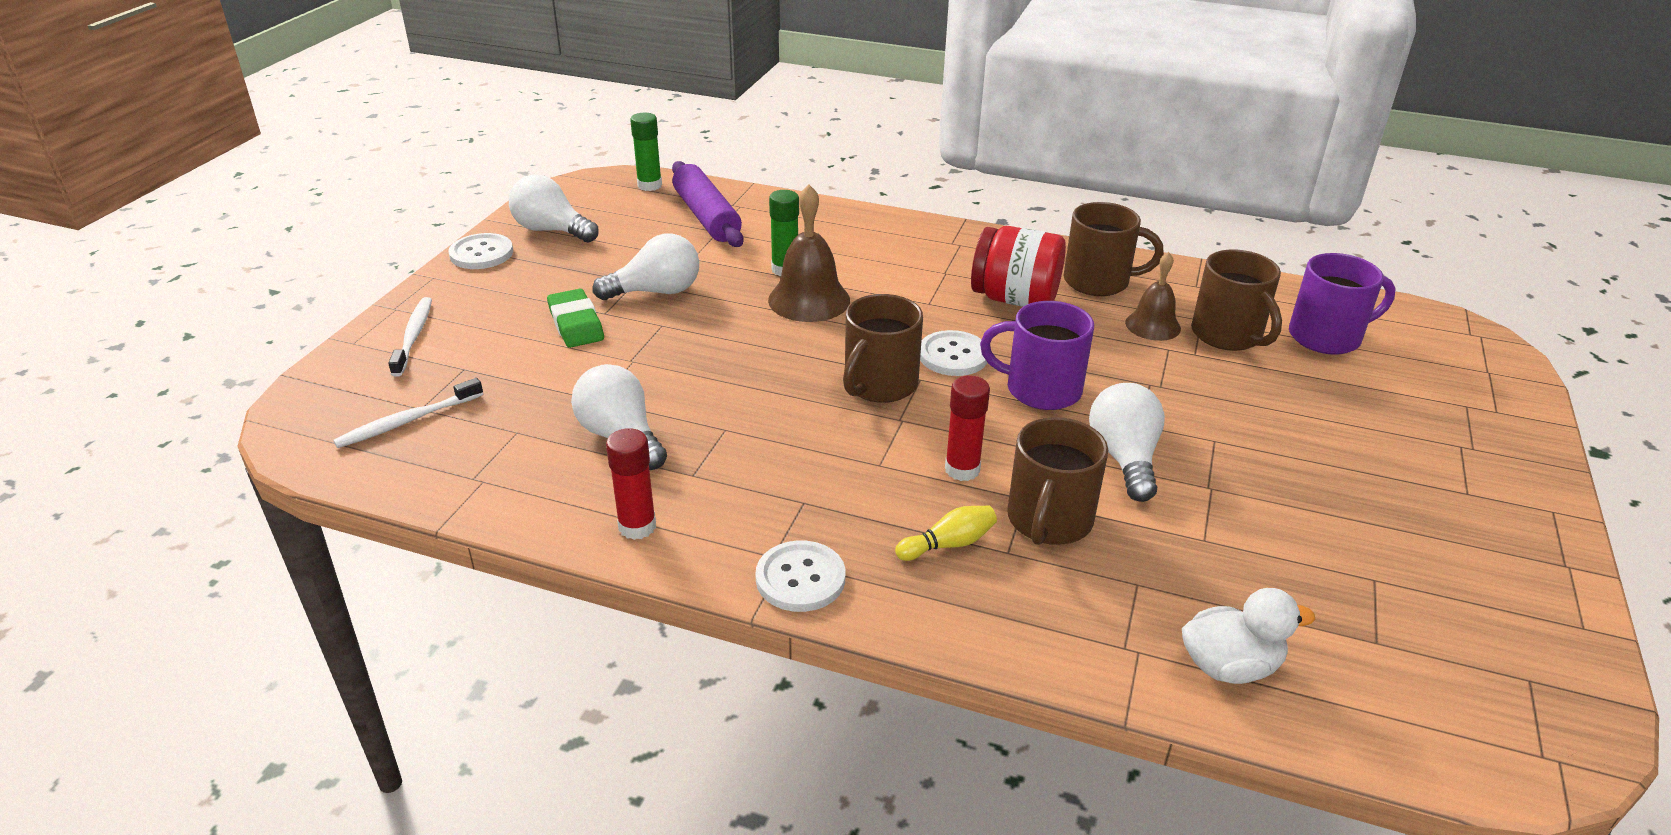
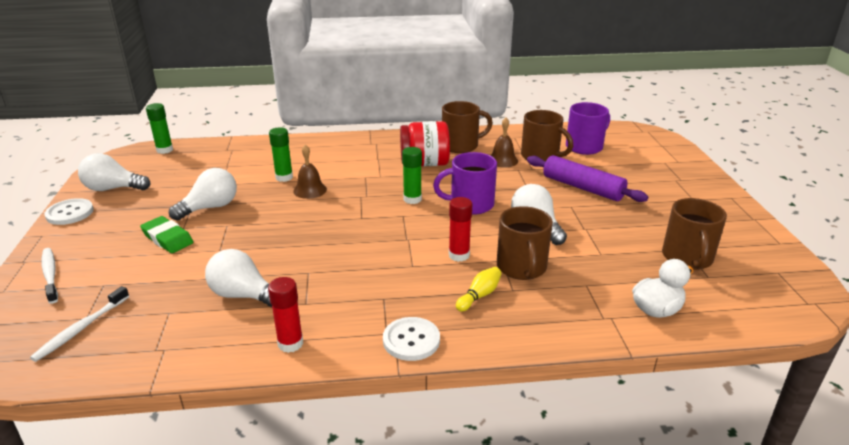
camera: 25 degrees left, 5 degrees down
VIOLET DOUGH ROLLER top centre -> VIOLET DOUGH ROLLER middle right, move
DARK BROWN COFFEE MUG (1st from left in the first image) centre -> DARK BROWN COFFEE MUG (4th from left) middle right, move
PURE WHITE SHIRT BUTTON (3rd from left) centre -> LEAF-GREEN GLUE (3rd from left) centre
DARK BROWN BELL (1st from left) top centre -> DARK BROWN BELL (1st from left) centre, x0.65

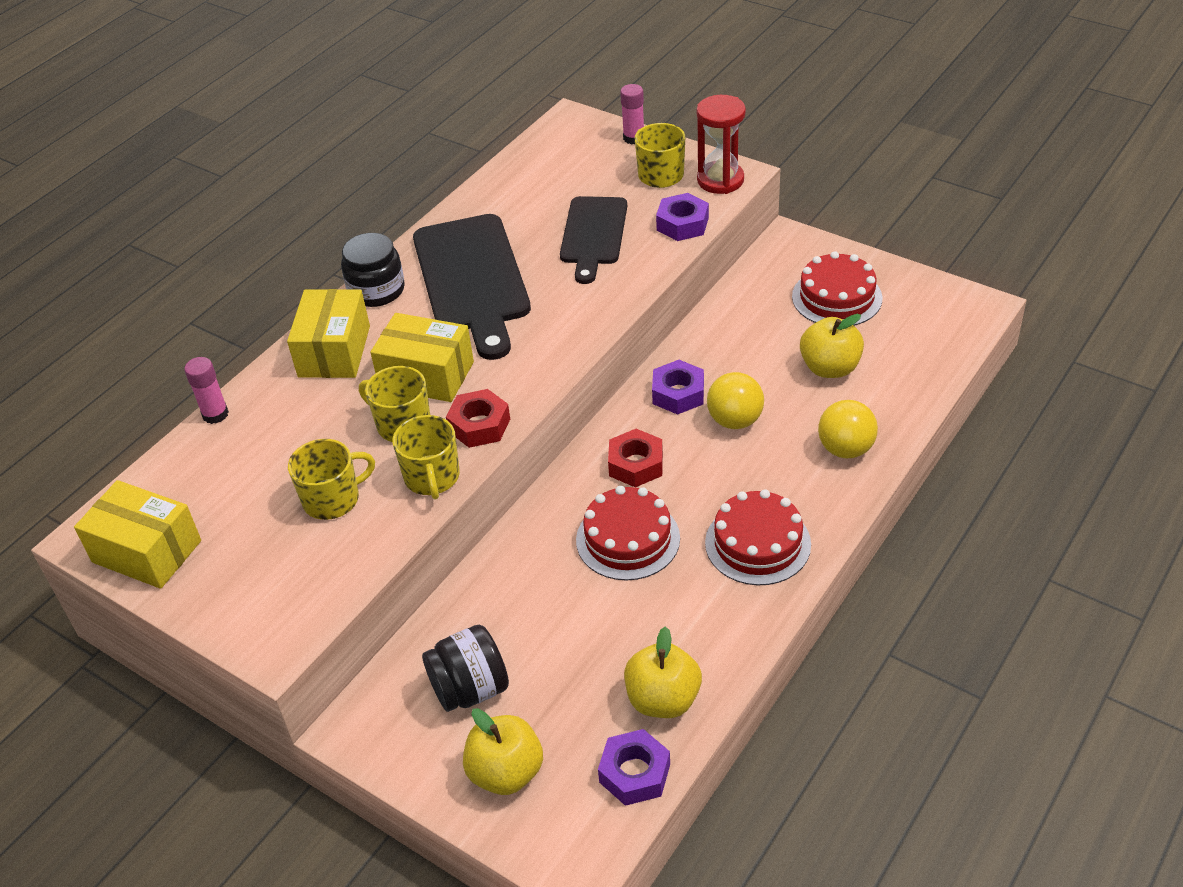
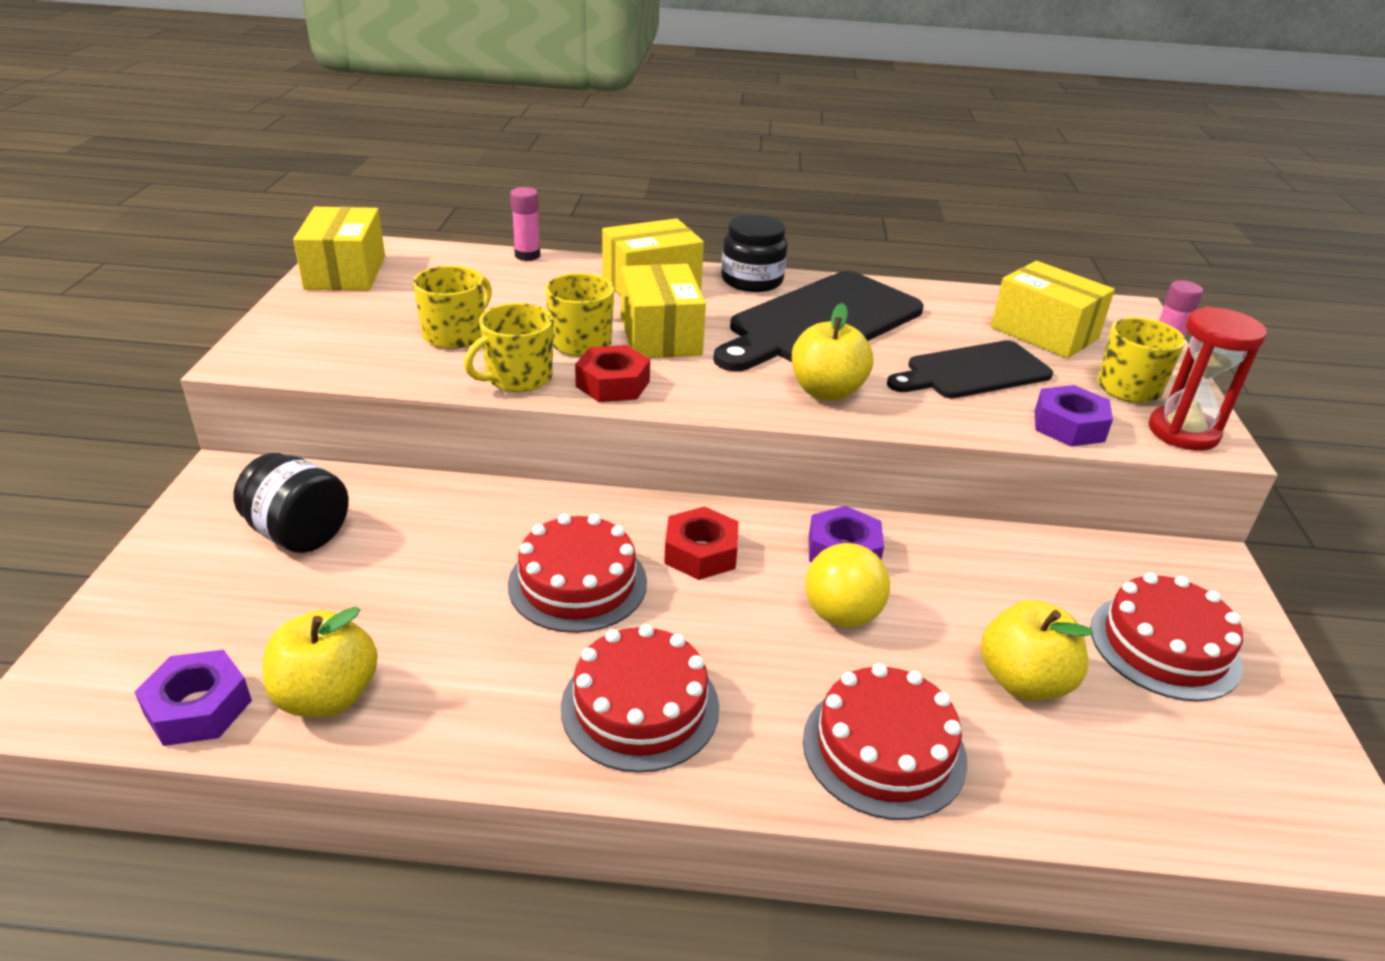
camera: 55 degrees right, 10 degrees down
none -> GOLDEN BOX (4th from left) top right
GOLDEN APPLE (1st from left in the first image) bottom centre -> GOLDEN APPLE (2nd from left) centre, move
GOLDEN PLAY BALL (2nd from left) middle right -> CRIMSON CAKE (3rd from left) bottom centre
GOLDEN COFFEE MUG (1st from left) middle left -> GOLDEN COFFEE MUG (1st from left) top left, 90 degrees counterclockwise

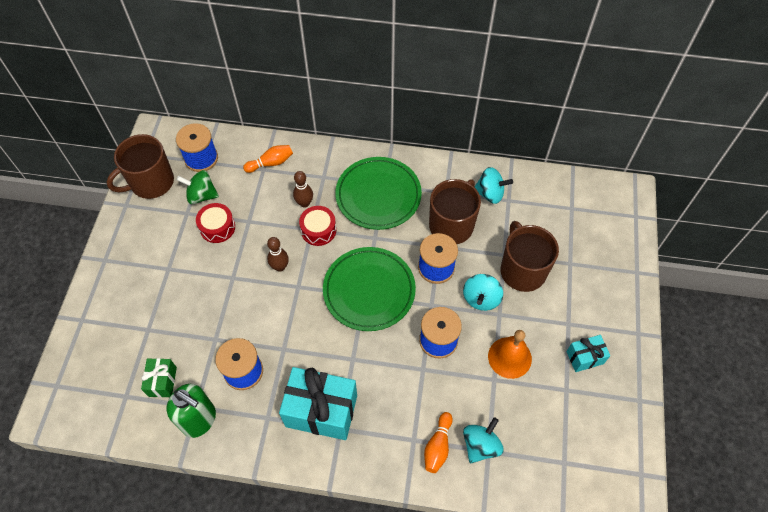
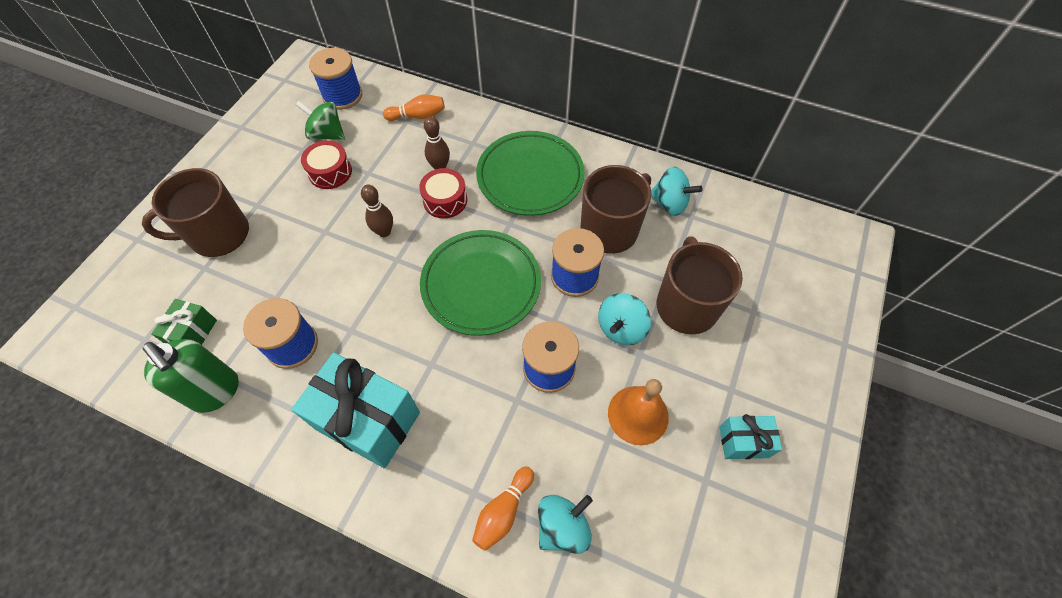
camera: 15 degrees right, 0 degrees up
DARK BROWN COFFEE MUG (1st from left) top left -> DARK BROWN COFFEE MUG (1st from left) middle left, move

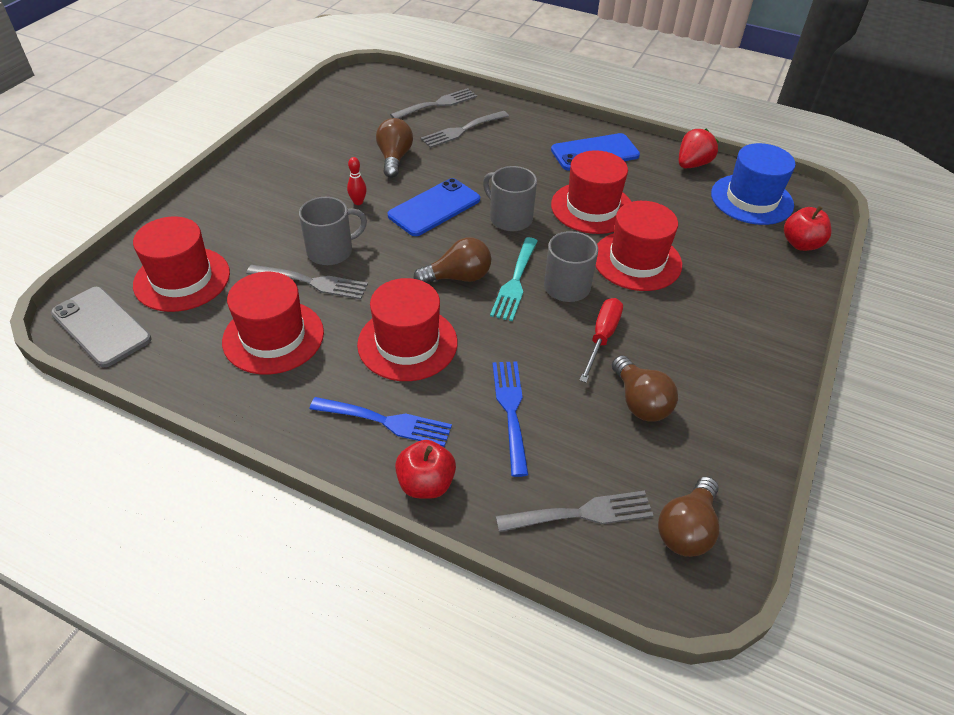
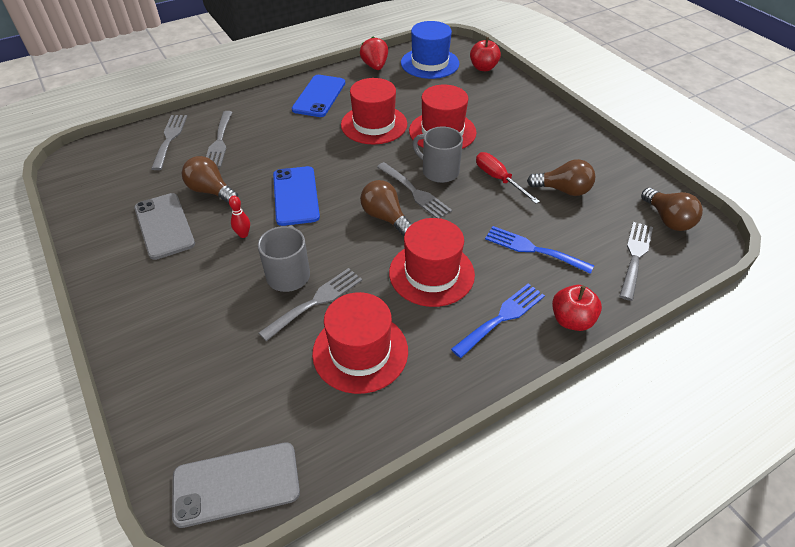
camera: 55 degrees left, 0 degrees up
CRIMSON HAT (1st from left) middle left -> none
GRAY COFFEE MUG (2nd from left) top centre -> none
none -> GRAY SMARTPHONE (1st from left) middle left
TEAL TABLE FORK centre -> GRAY TABLE FORK (4th from left) centre
DARK BROWN LIGHTBULB (2nd from left) centre, 60 degrees counterclockwise

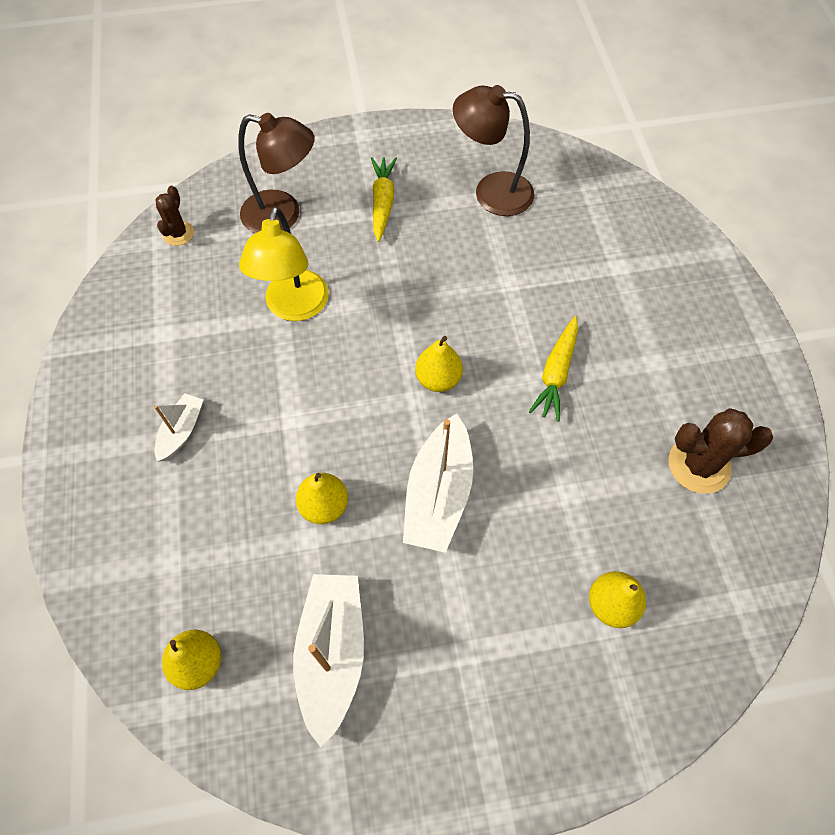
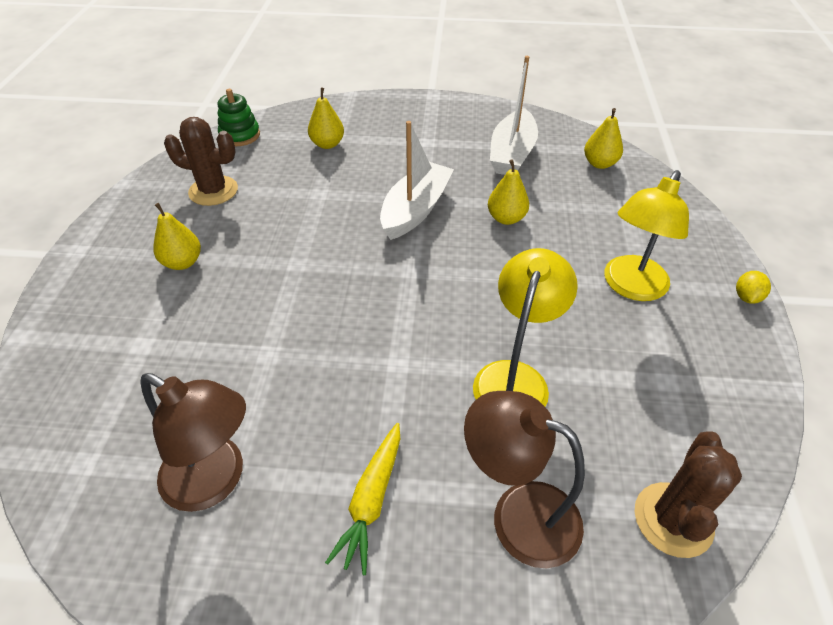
camera: 165 degrees left, 15 degrees down
GOLDEN TOY CARROT (2nd from left) centre -> none
none -> LEAF-GREEN STACKING RINGS top left
none -> GOLDEN LEMON middle right
GOLDEN PEAR (3rd from left in the first image) centre -> GOLDEN PEAR (1st from left) middle left, move
PURE WHITE TOY BOAT (1st from left) middle left -> GOLDEN LAMP (2nd from left) middle right
DARK BROWN CACTUS (1st from left in the first image) top left -> DARK BROWN CACTUS (2nd from left) bottom right, x1.67

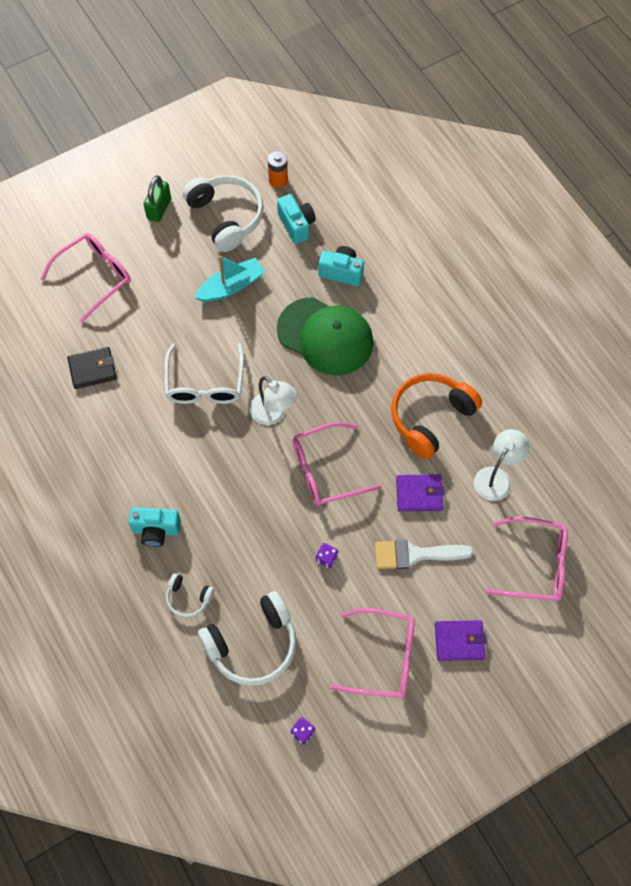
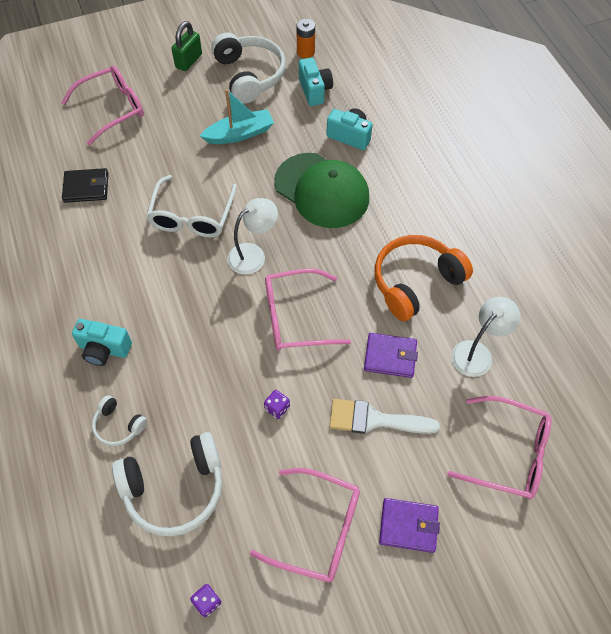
camera: 10 degrees right, 5 degrees down
PURE WHITE LAMP (1st from left) centre, 90 degrees counterclockwise

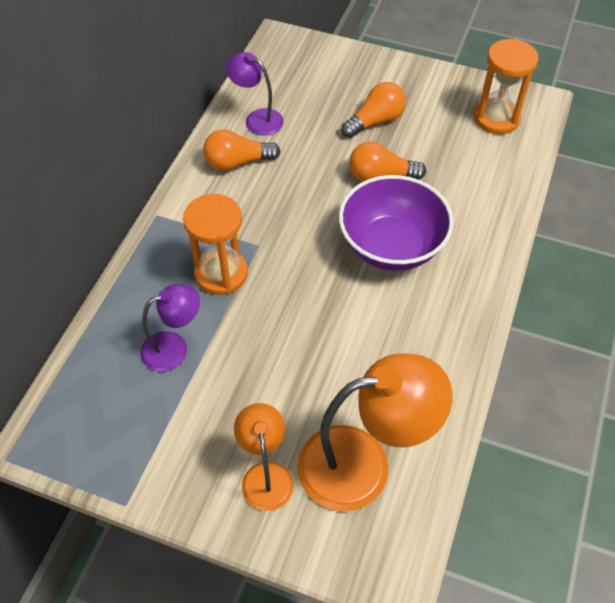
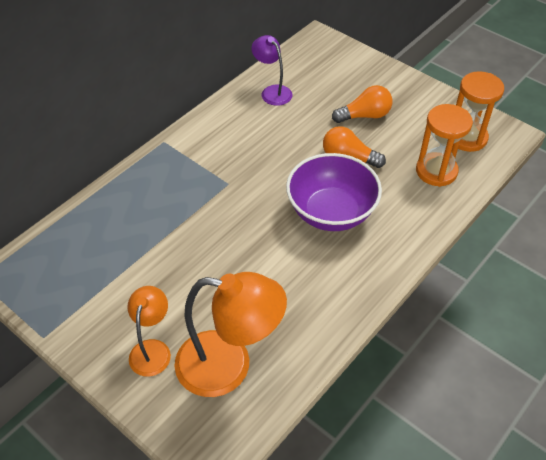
camera: 20 degrees right, 5 degrees down
VIOLET LAMP (1st from left) middle left -> none
ORANGE-COLOURED LIGHTBULB (1st from left) top centre -> none
ORANGE-COLOURED SANDGLASS (1st from left) centre -> ORANGE-COLOURED SANDGLASS (1st from left) top right, move

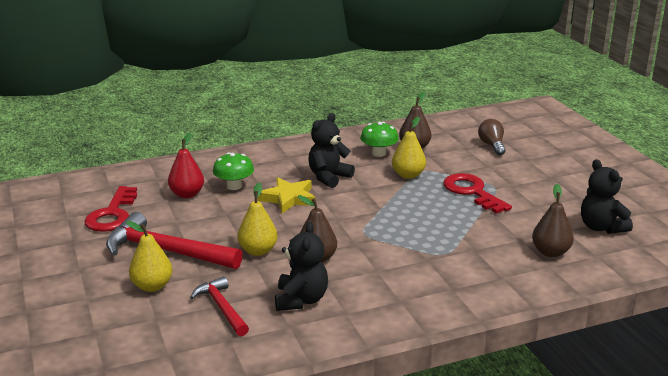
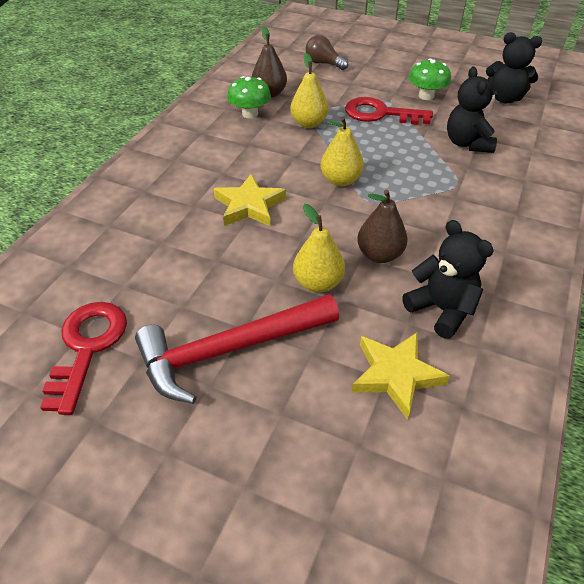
camera: 45 degrees left, 20 degrees up
CRIMSON PEAR middle left -> none
DARK BROWN PEAR (3rd from left) middle right -> none
GOLDEN PEAR (1st from left in the first image) bottom left -> GOLDEN PEAR (3rd from left) top centre, move
LEAF-GREEN MUSHROOM (1st from left in the first image) centre -> LEAF-GREEN MUSHROOM (2nd from left) top right, move
BLACK TEDDY BEAR (2nd from left) centre -> BLACK TEDDY BEAR (2nd from left) top right, move
CRIMSON HAMMER (2nd from left) bottom left -> GOLDEN FIVE-POINTED STAR (2nd from left) middle right
CRIMSON KEY (1st from left) middle left, 135 degrees counterclockwise

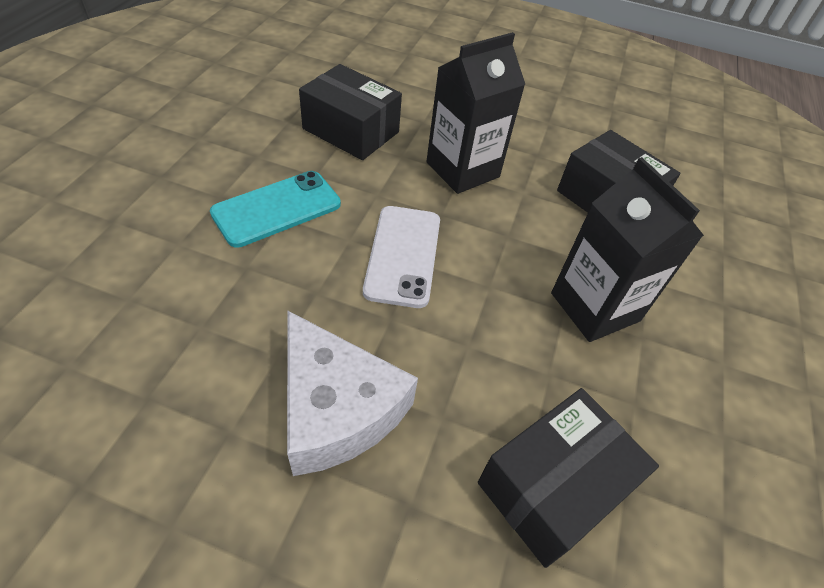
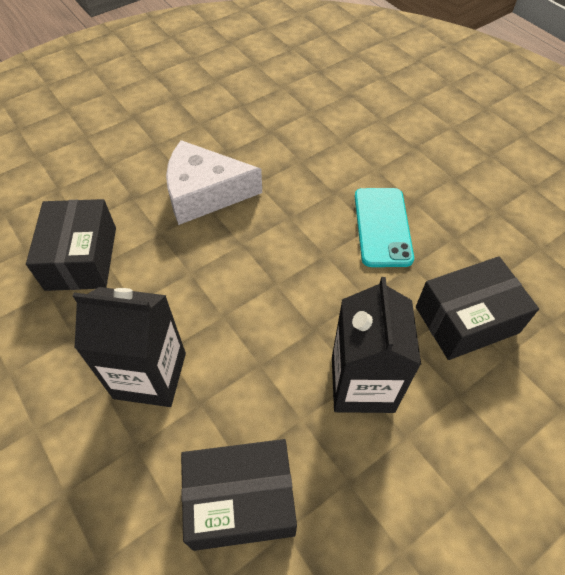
camera: 130 degrees right, 5 degrees up
PURE WHITE SMARTPHONE centre -> none

